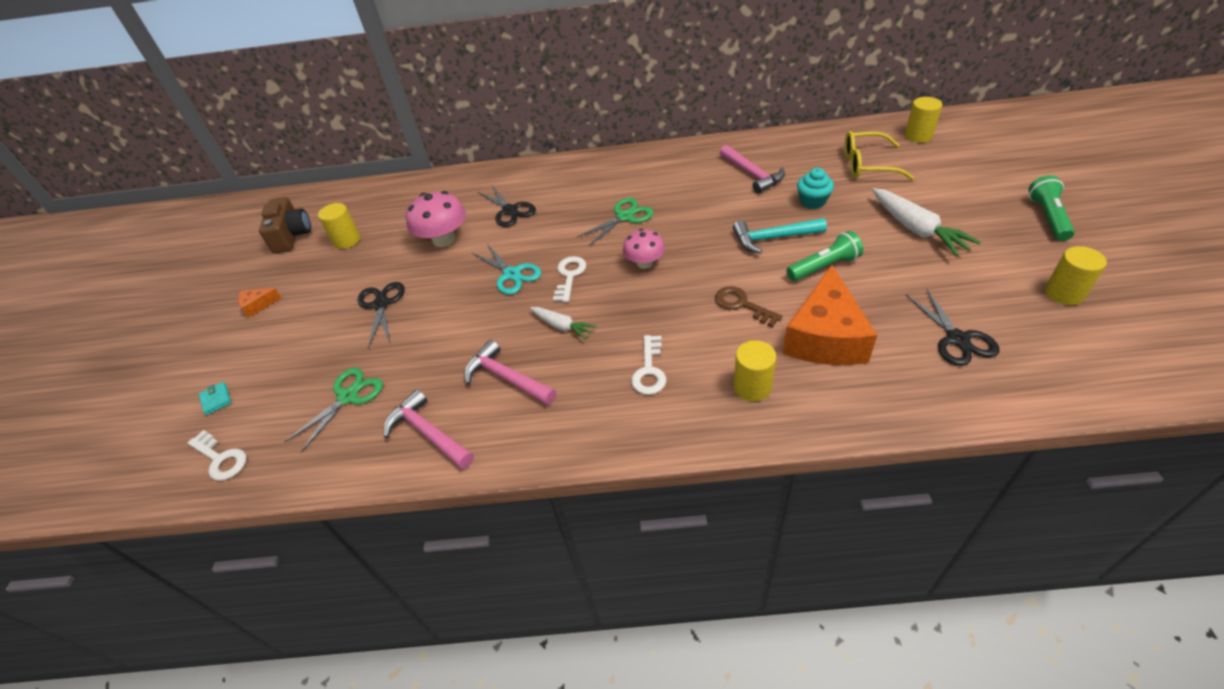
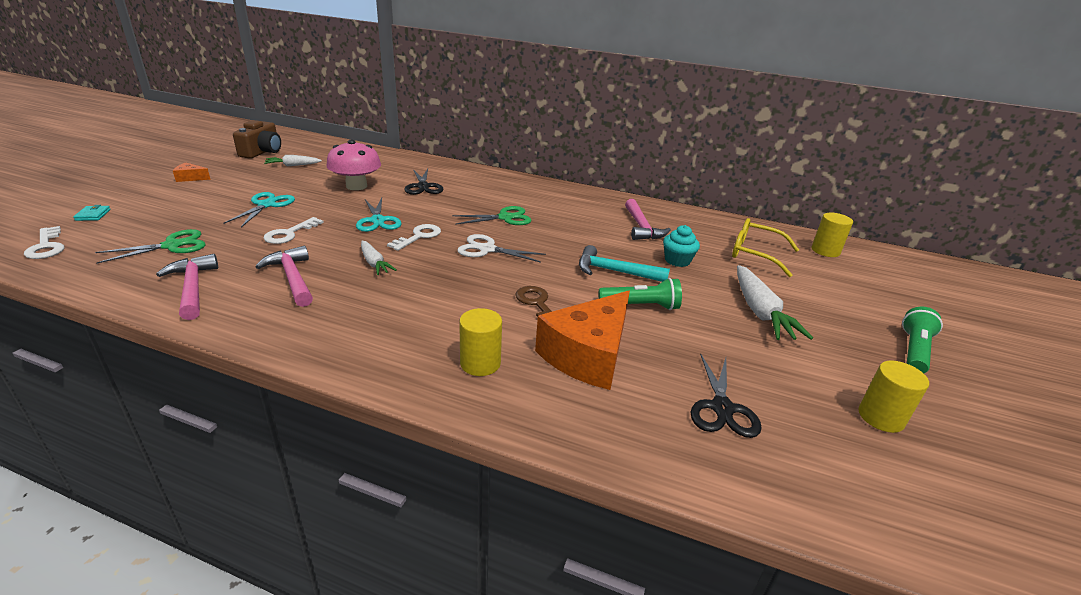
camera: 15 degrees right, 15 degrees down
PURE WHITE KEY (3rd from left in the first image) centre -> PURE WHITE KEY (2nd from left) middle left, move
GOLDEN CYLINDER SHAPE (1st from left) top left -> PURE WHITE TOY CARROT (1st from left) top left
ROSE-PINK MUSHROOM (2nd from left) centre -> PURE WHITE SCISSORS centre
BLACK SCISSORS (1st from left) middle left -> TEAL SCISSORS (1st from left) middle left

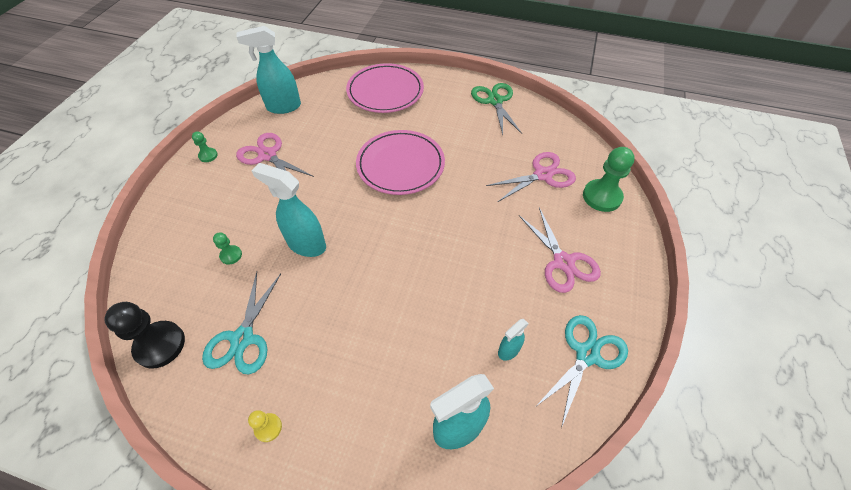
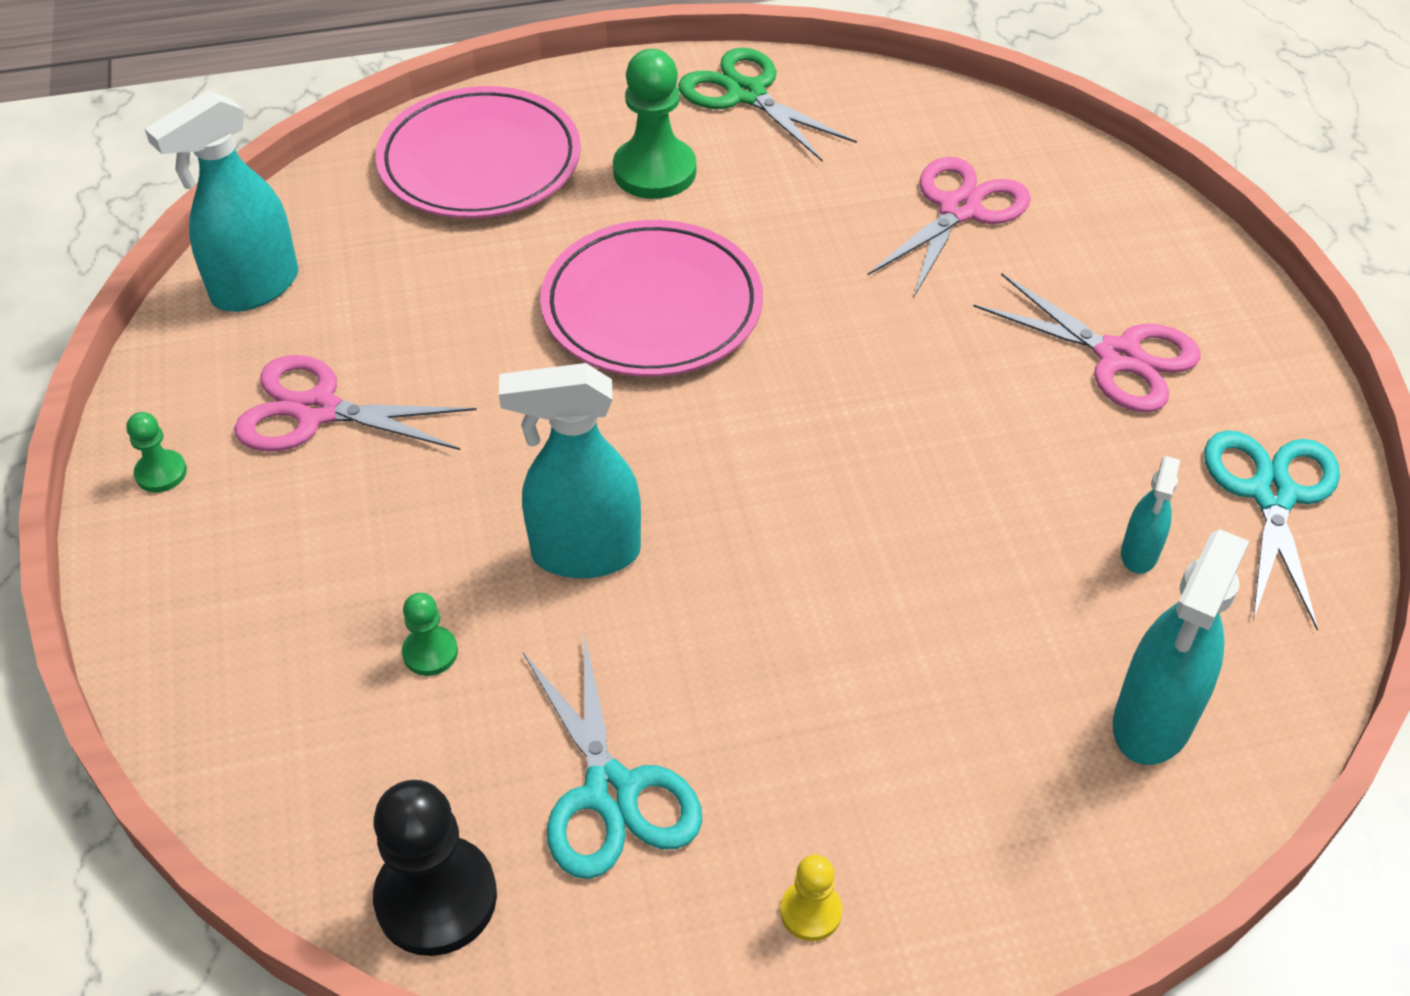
camera: 30 degrees left, 5 degrees down
LEAF-GREEN GAME PAWN (3rd from left) middle right -> LEAF-GREEN GAME PAWN (3rd from left) top centre, move

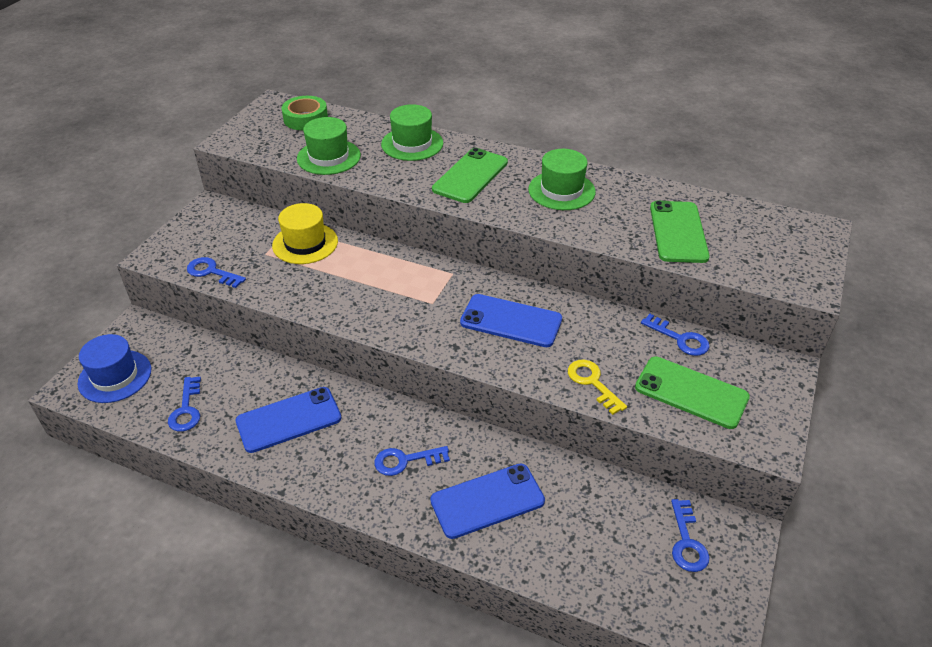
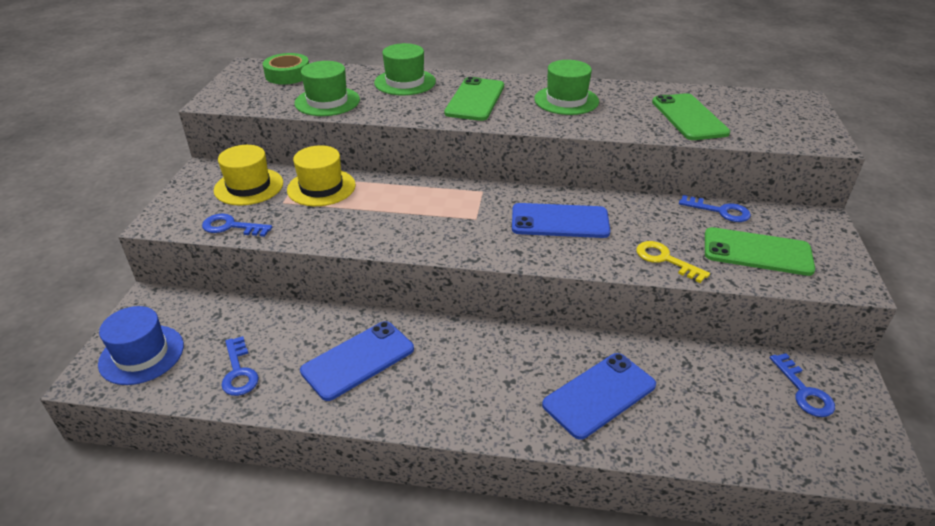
camera: 15 degrees left, 5 degrees down
COBALT KEY (3rd from left) bottom centre -> none
none -> GOLDEN HAT (1st from left) top left

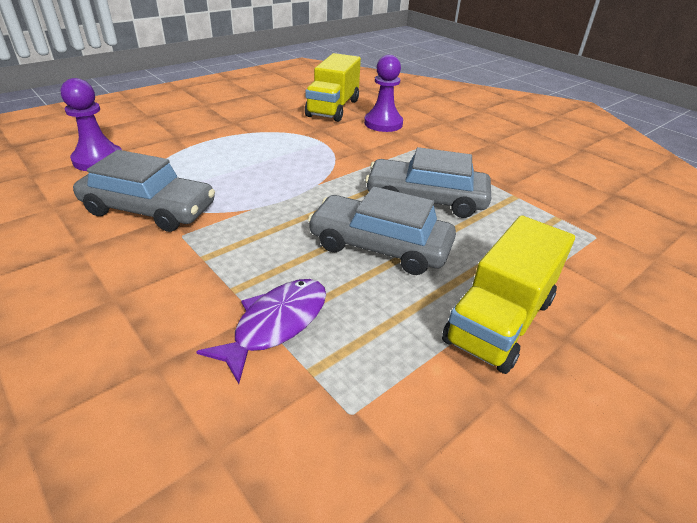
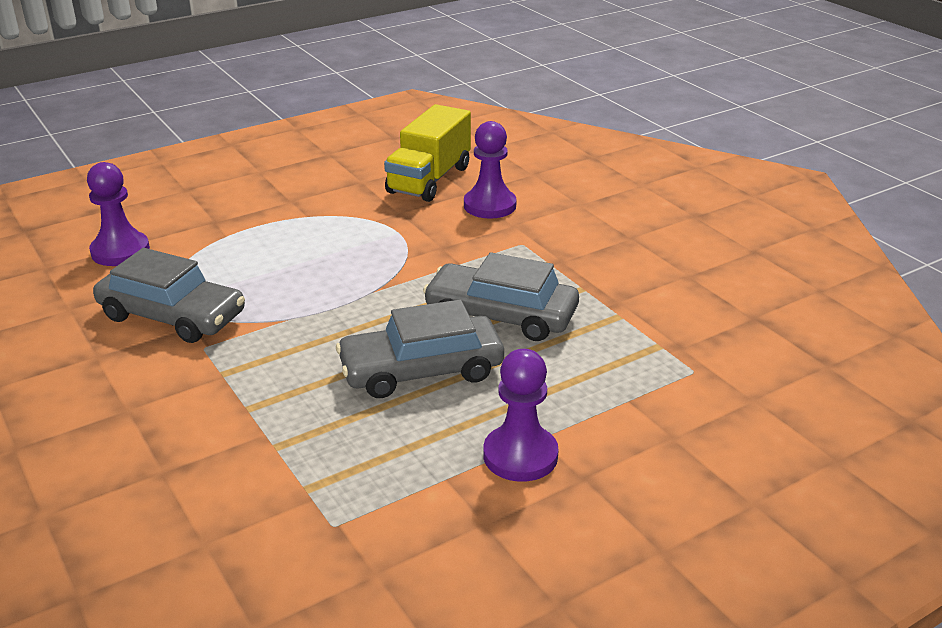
camera: 10 degrees right, 5 degrees down
VIOLET TOY FISH centre -> none
GOLDEN TOY TRUCK (2nd from left) middle right -> VIOLET GAME PAWN (3rd from left) centre
GRAY AUTOMOBILE (2nd from left) centre, 45 degrees counterclockwise

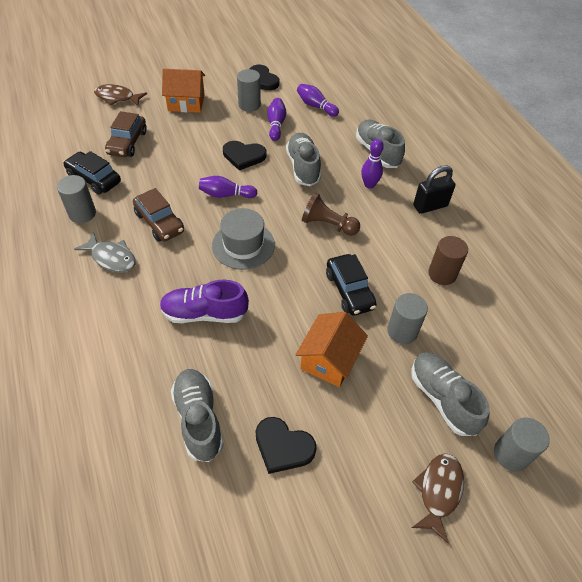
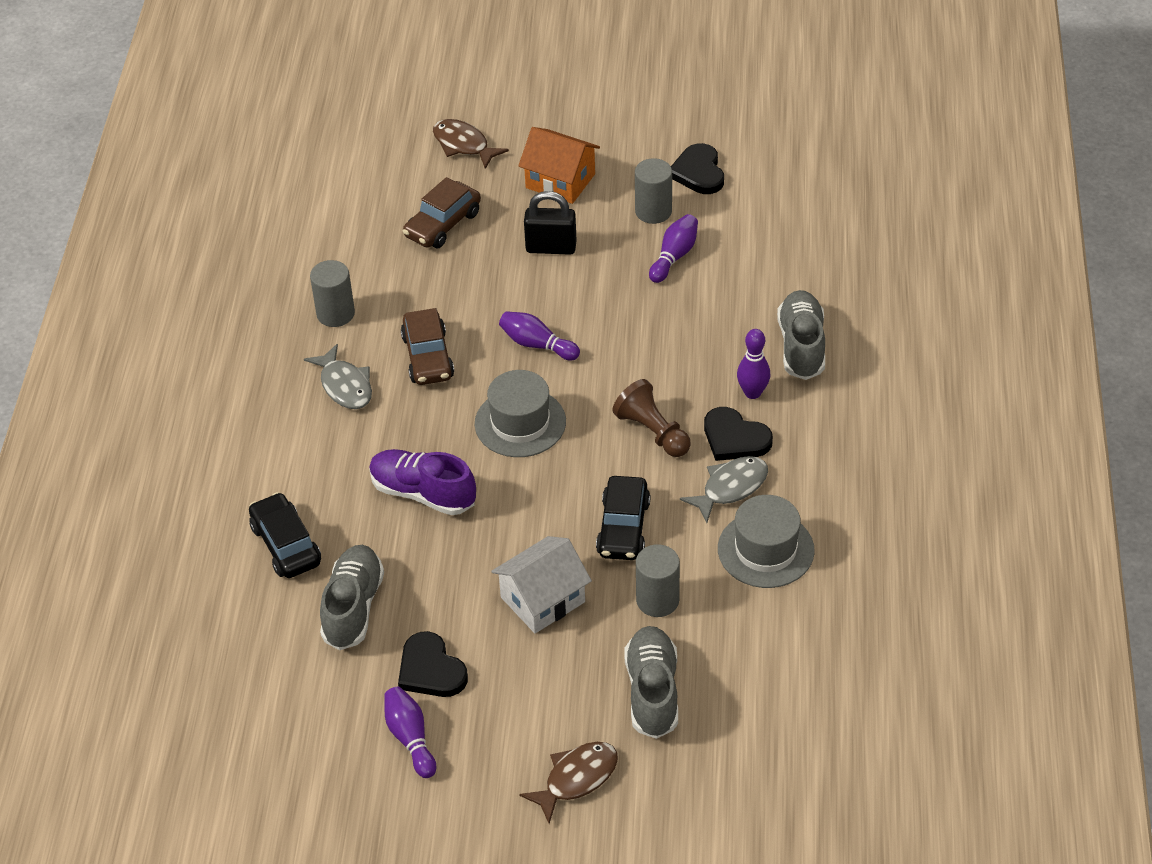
camera: 30 degrees right, 5 degrees down
GRAY SNEAKER (2nd from left) top centre -> none
GRAY CYLINDER SHAPE (4th from left) bottom right -> none
none -> GRAY TOY FISH (2nd from left) centre
BLACK AUTOMOBILE (1st from left) top left -> BLACK AUTOMOBILE (1st from left) middle left, move
BLACK LOVE HEART (1st from left in the first image) top centre -> BLACK LOVE HEART (3rd from left) centre, move
VIOLET SKITTLE (3rd from left in the first image) top centre -> VIOLET SKITTLE (1st from left) bottom centre, move
BLACK PADLOCK top right -> BLACK PADLOCK top centre, move
DARK BROWN CYLINDER SHAPE middle right -> GRAY HAT (2nd from left) centre
ORANGE-COLOURED HOUSE (2nd from left) centre -> PURE WHITE HOUSE bottom centre

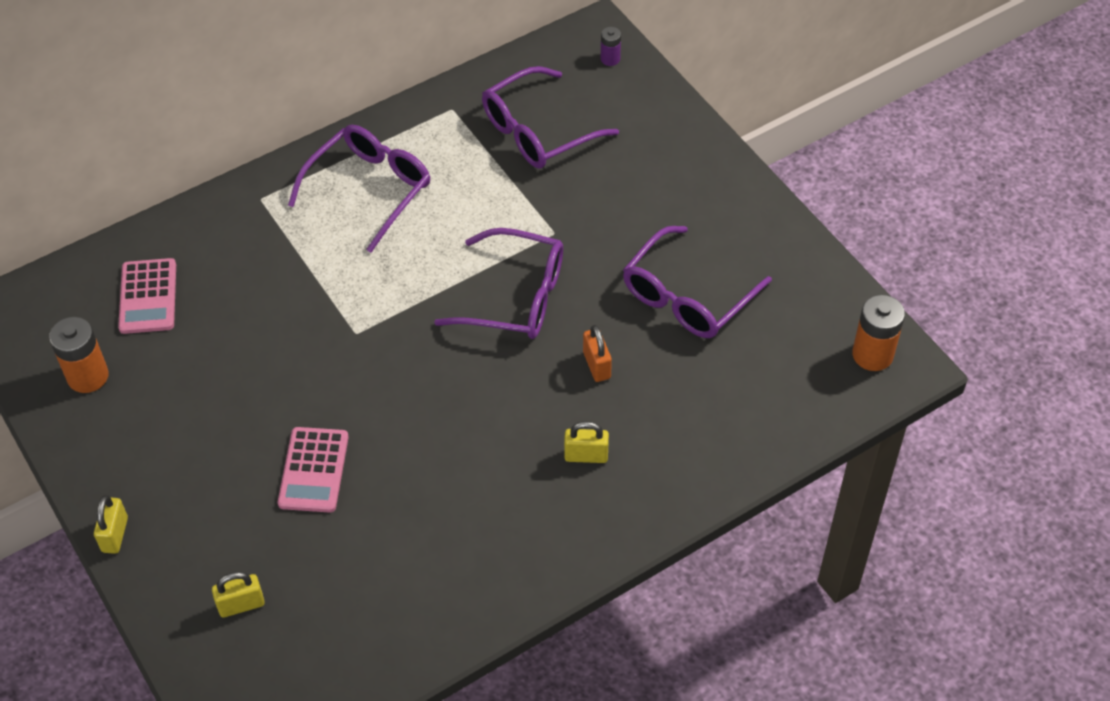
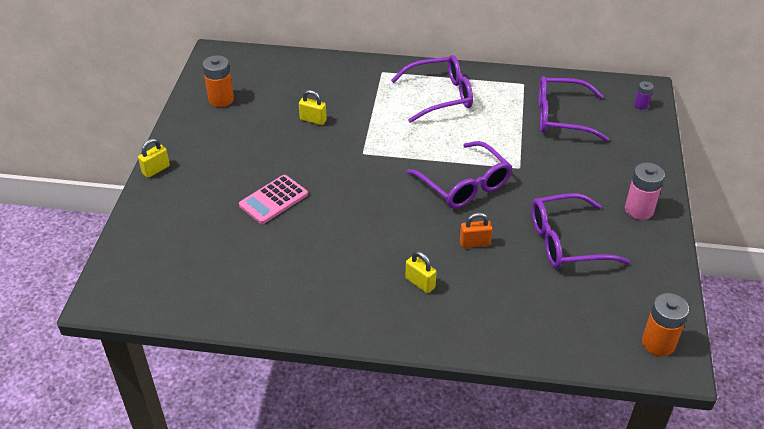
camera: 40 degrees right, 10 degrees down
ROSE-PINK CALCULATOR (1st from left) middle left -> none
none -> ROSE-PINK BATTERY middle right
GOLDEN PADLOCK (2nd from left) bottom left -> GOLDEN PADLOCK (2nd from left) top centre, move
ORANGE-COLOURED PADLOCK centre, 60 degrees clockwise

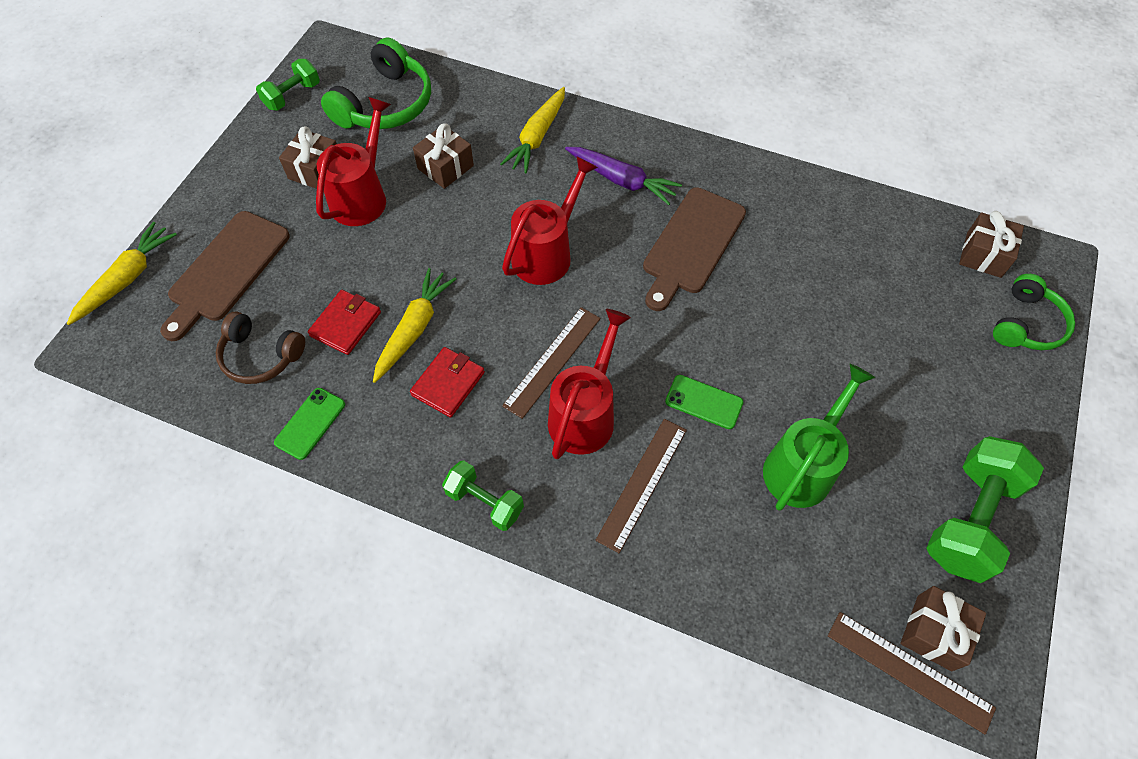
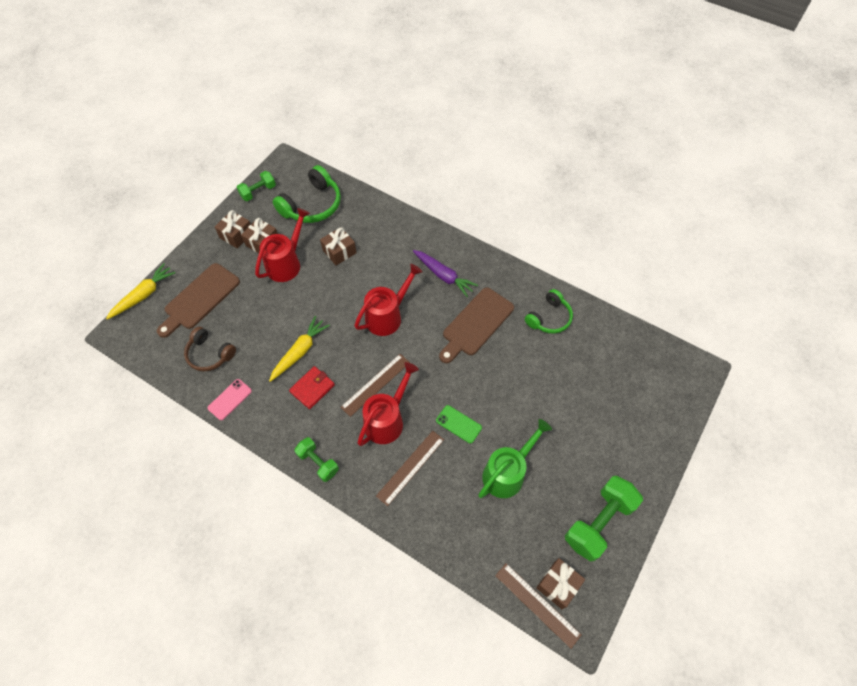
camera: 10 degrees right, 0 degrees up
CRIMSON CARD WALLET (1st from left) middle left -> none
GOLDEN TOY CARROT (3rd from left) top centre -> none
DARK BROWN WRAPPED GIFT (4th from left in the first image) top right -> DARK BROWN WRAPPED GIFT (1st from left) middle left, move
LEAF-GREEN HEADPHONES (2nd from left) middle right -> LEAF-GREEN HEADPHONES (2nd from left) centre, move
LEAF-GREEN SMARTPHONE (1st from left) middle left -> ROSE-PINK SMARTPHONE middle left

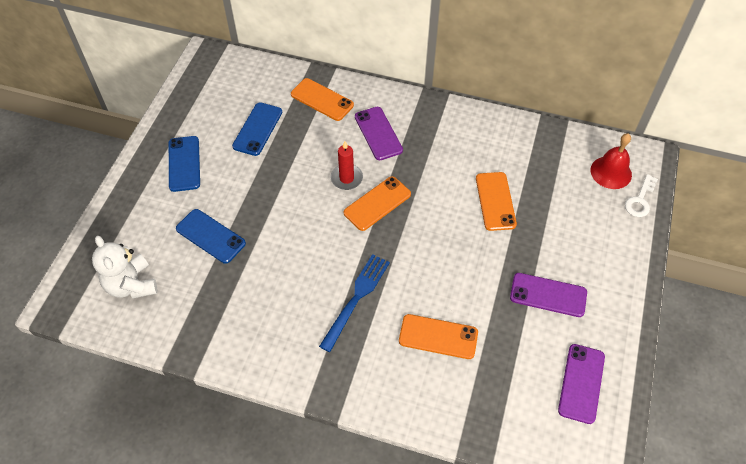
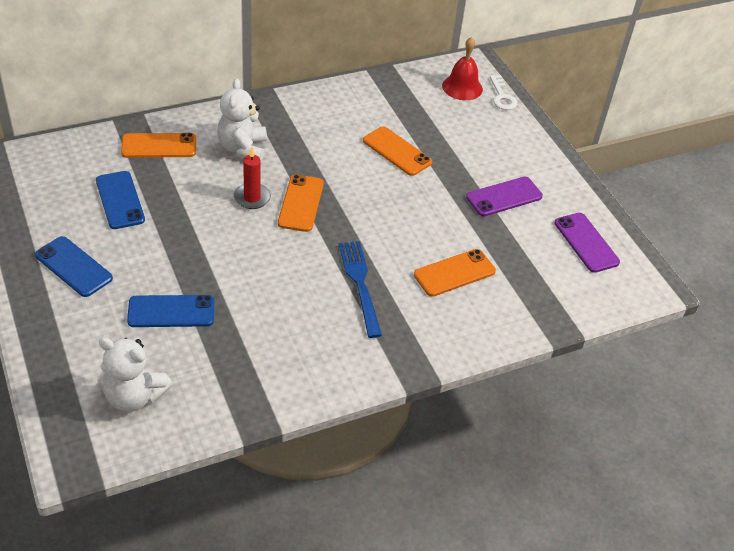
camera: 45 degrees left, 10 degrees down
VIOLET SMARTPHONE (1st from left) top centre -> PURE WHITE TEDDY BEAR (2nd from left) top left

